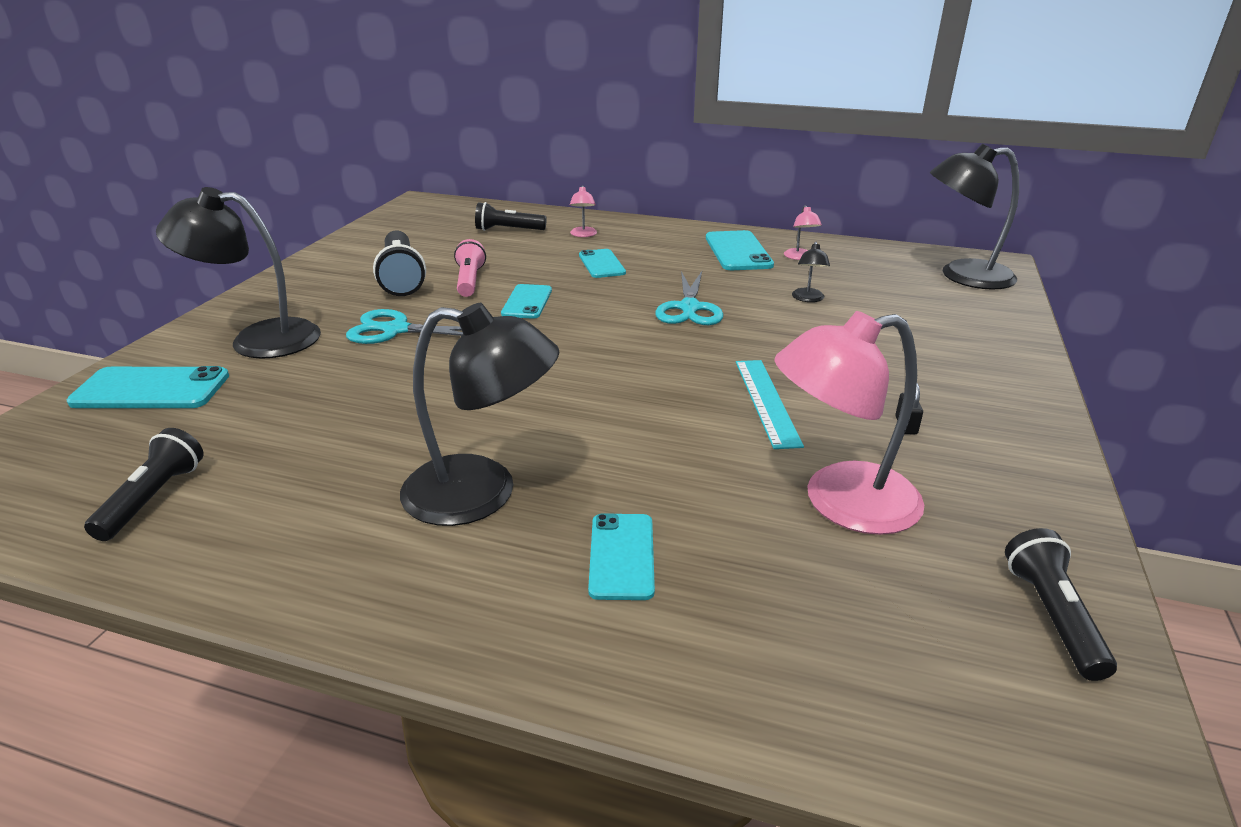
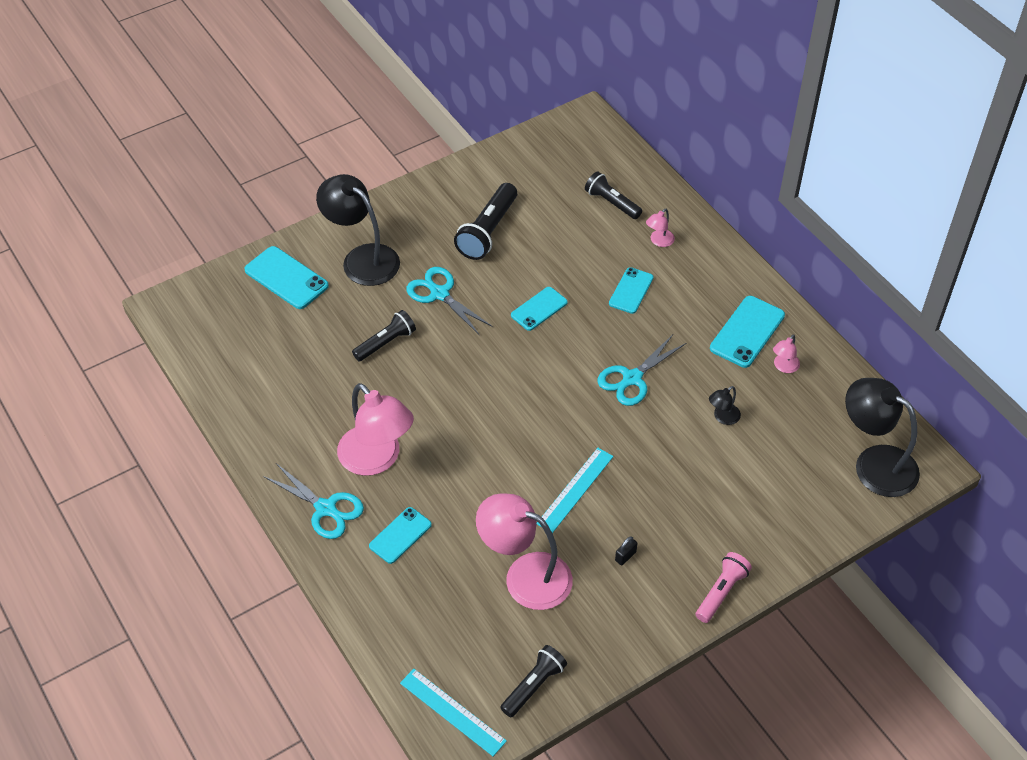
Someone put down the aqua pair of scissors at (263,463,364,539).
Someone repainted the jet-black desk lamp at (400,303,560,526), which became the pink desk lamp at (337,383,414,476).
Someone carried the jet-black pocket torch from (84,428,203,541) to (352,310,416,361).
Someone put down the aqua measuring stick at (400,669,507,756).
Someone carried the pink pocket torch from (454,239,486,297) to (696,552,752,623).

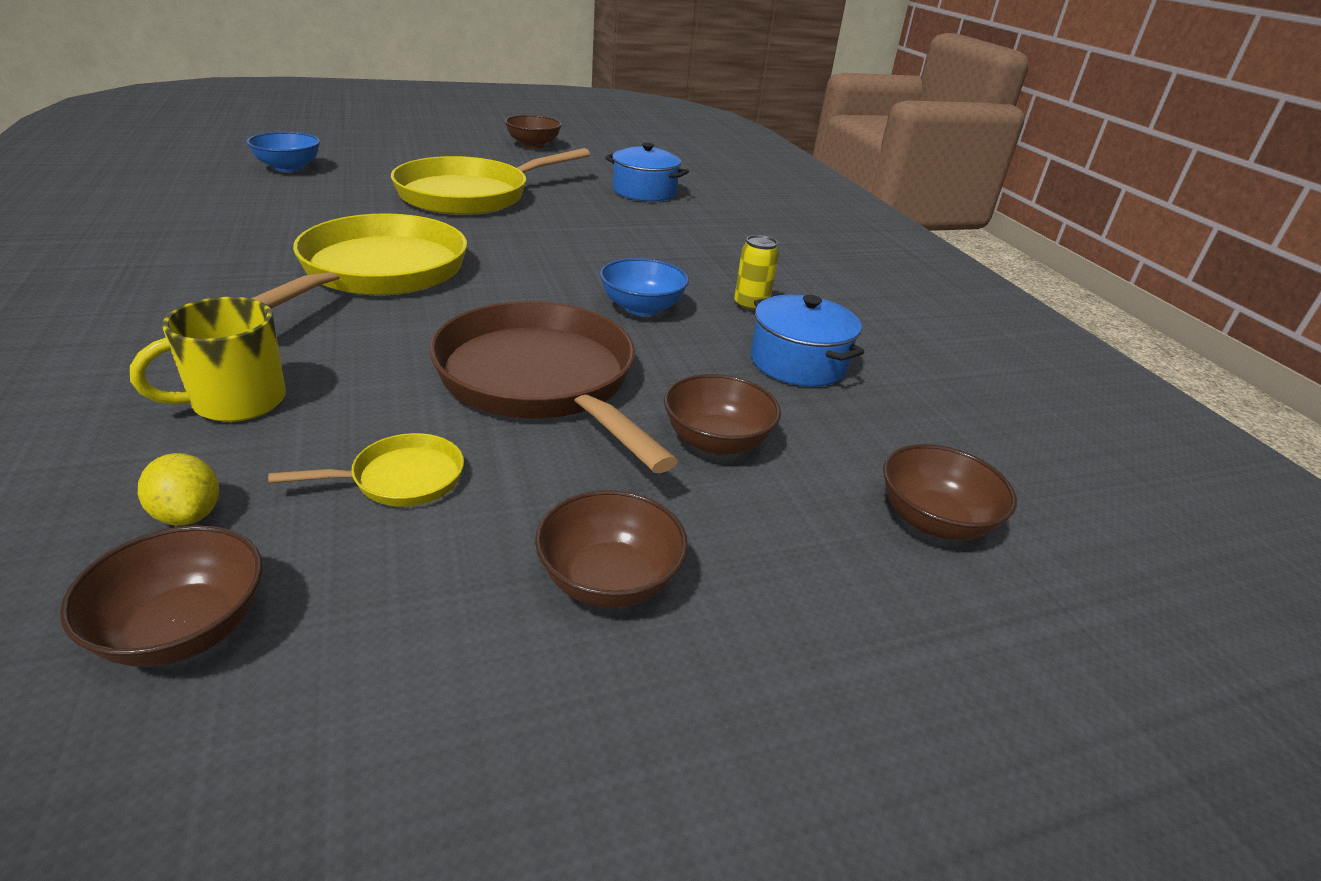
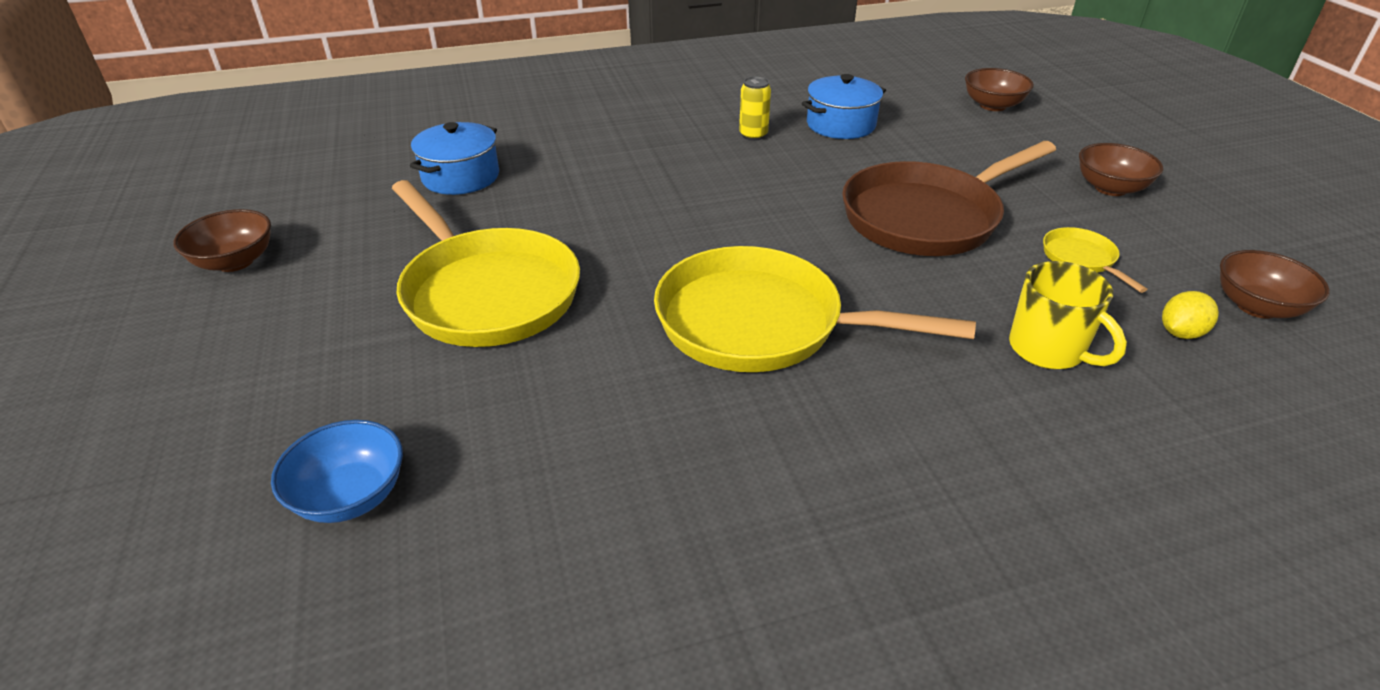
Someone took away the blue bowl at (600,258,689,316).
Someone took away the dark brown bowl at (664,374,781,455).

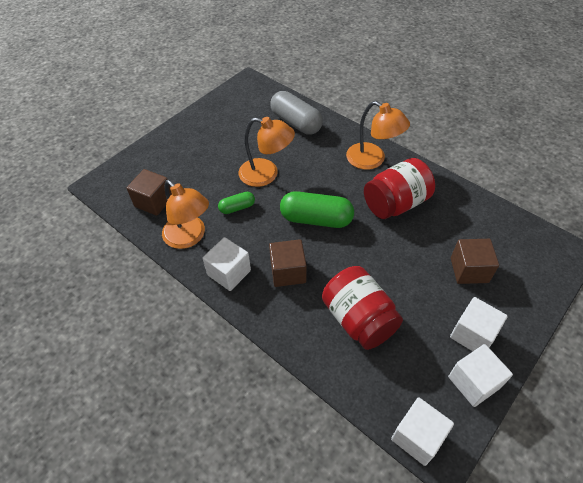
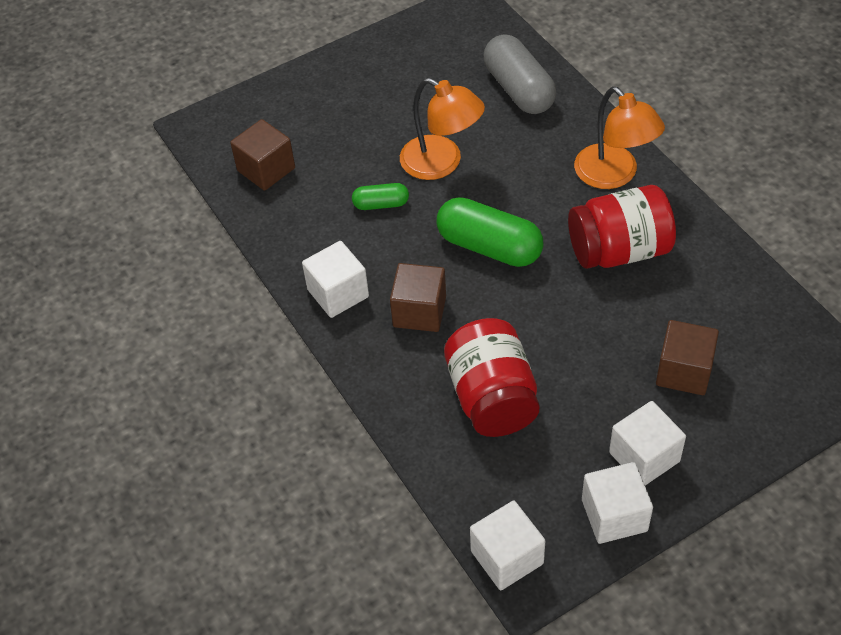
Someone took away the orange-coloured desk lamp at (162,180,209,249).

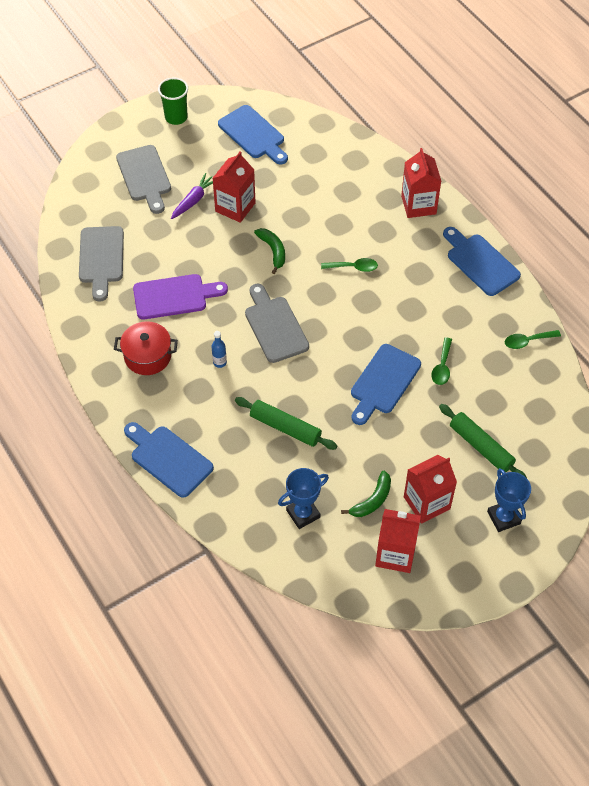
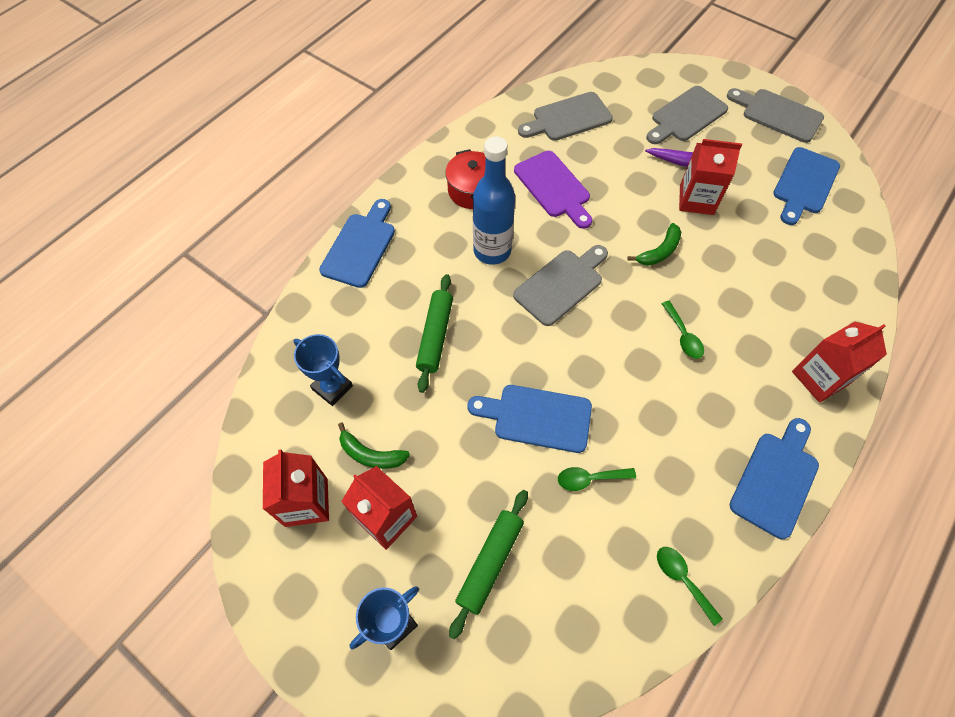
Someone scaled the blue drink bottle at (211,331,227,368) by 2.49.
Someone swapped the leaf-green cup at (158,78,188,125) for the gray chopping board at (727,88,824,143).

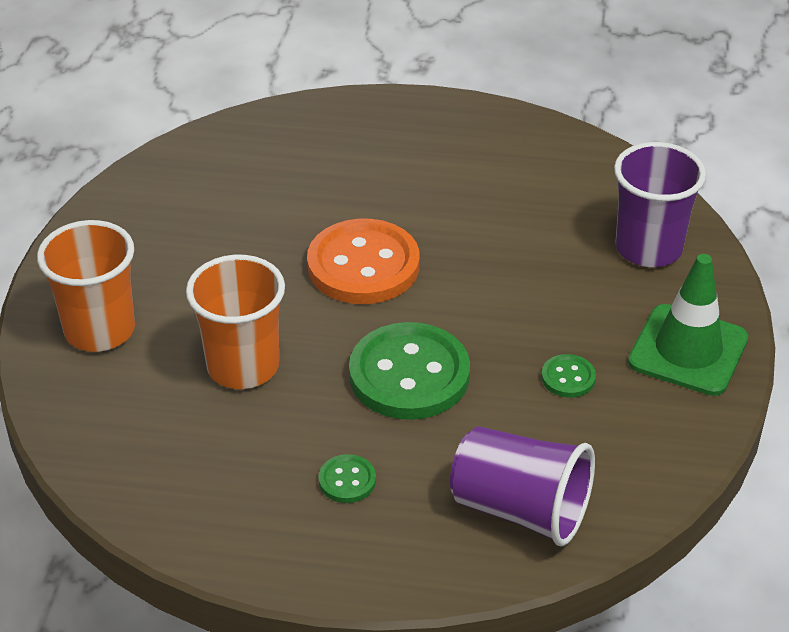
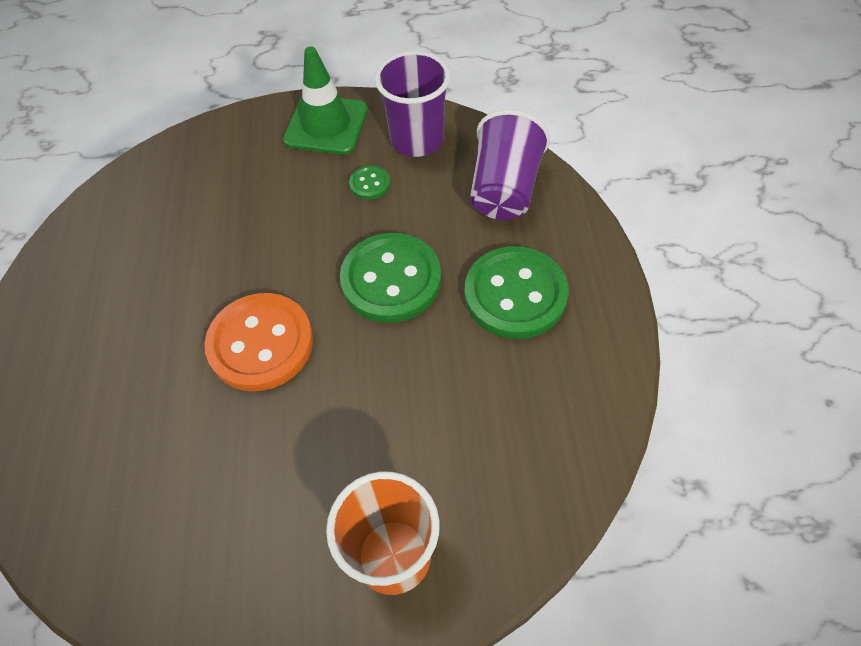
Someone carried the royal purple cup from (614,142,706,267) to (375,51,451,157).
Someone scaled the leaf-green sewing button at (318,454,376,503) by 2.24.
Someone took away the orange-coloured cup at (186,255,285,389).

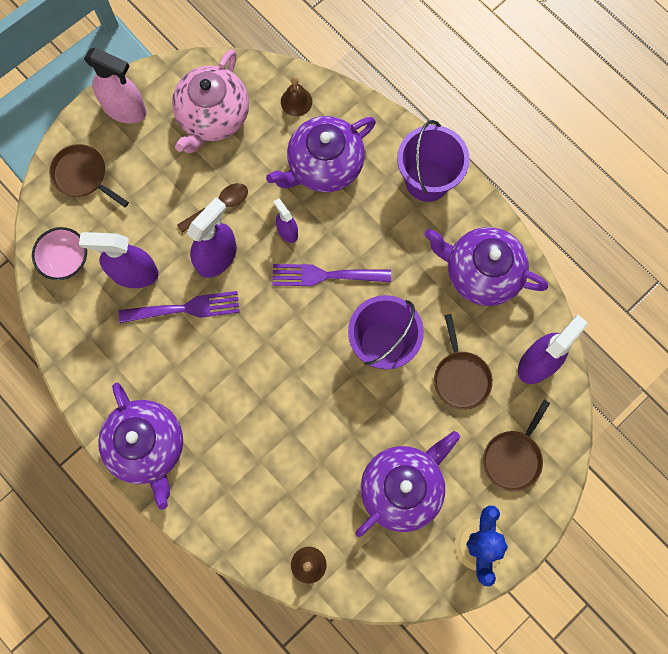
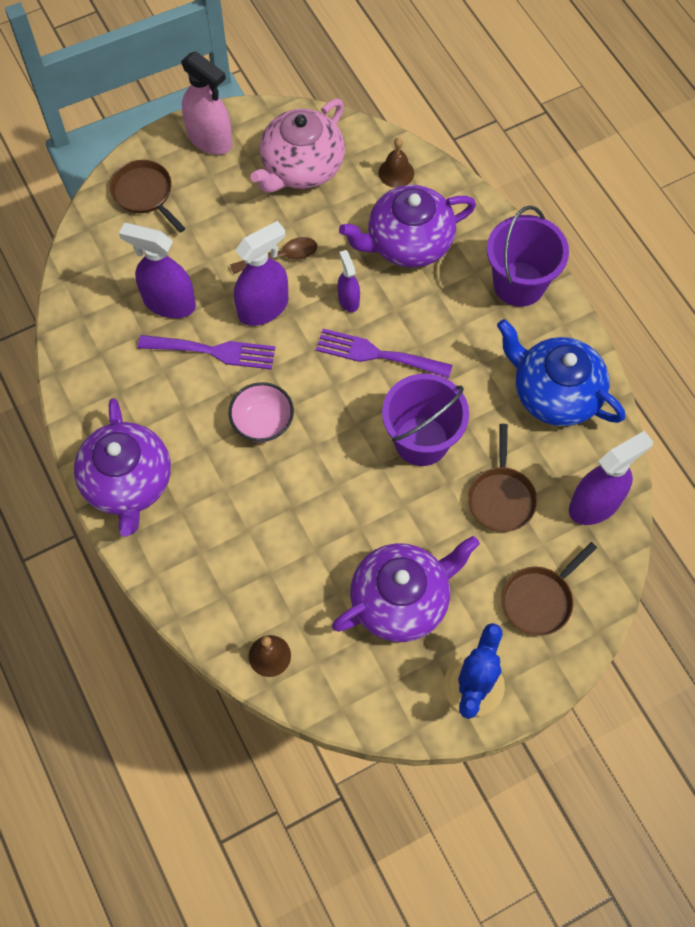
Someone carried the pink bowl from (32,227,87,280) to (229,382,294,442).
Someone repainted the royal purple teapot at (424,227,548,306), which became the blue teapot at (497,319,625,426).

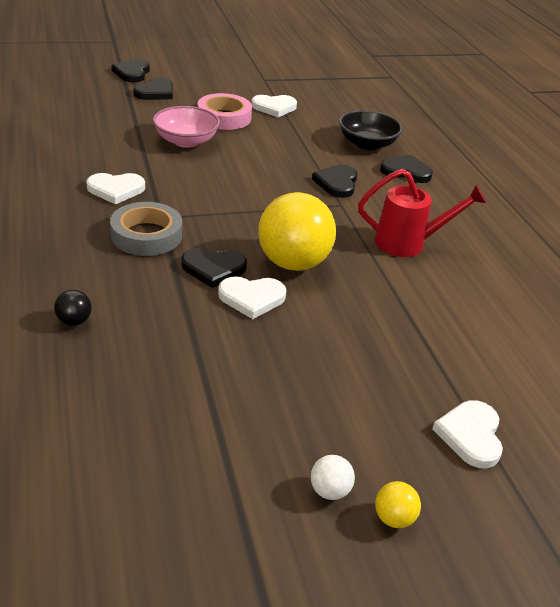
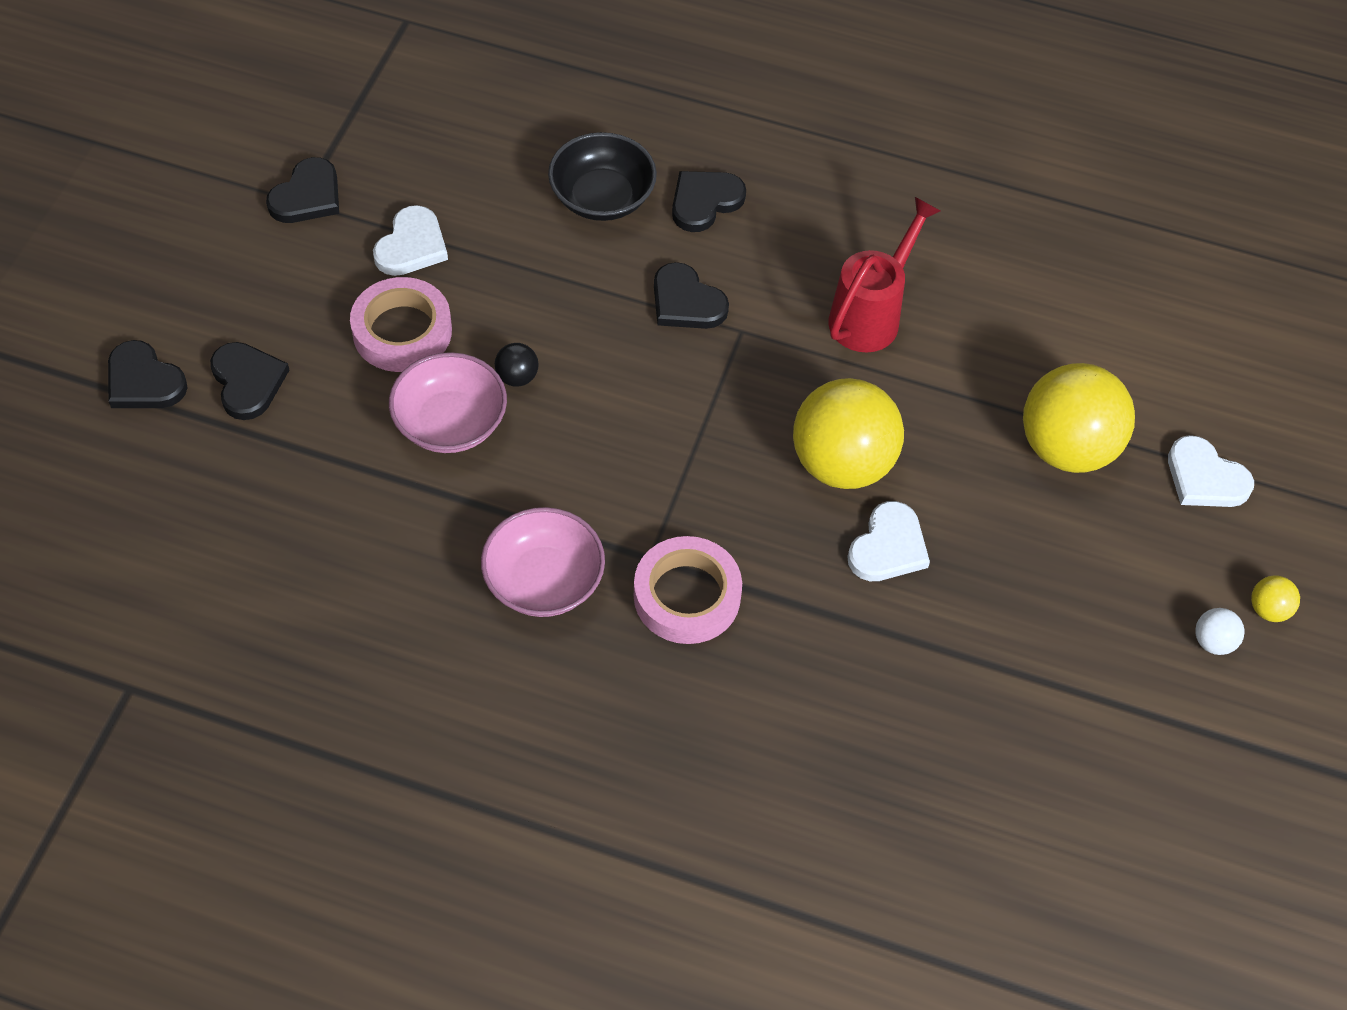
Someone carried the jet-black heart from (181,248,247,288) to (266,157,339,223).
Someone swapped the snow-white heart at (86,173,145,204) for the pink bowl at (481,507,605,617).
Someone carried the jet-black ball from (54,290,92,326) to (495,343,538,387).
Someone repainted the gray roll of tape at (110,202,182,256), which became the pink roll of tape at (634,536,742,644).
Someone put down the golden ball at (1023,363,1135,473).

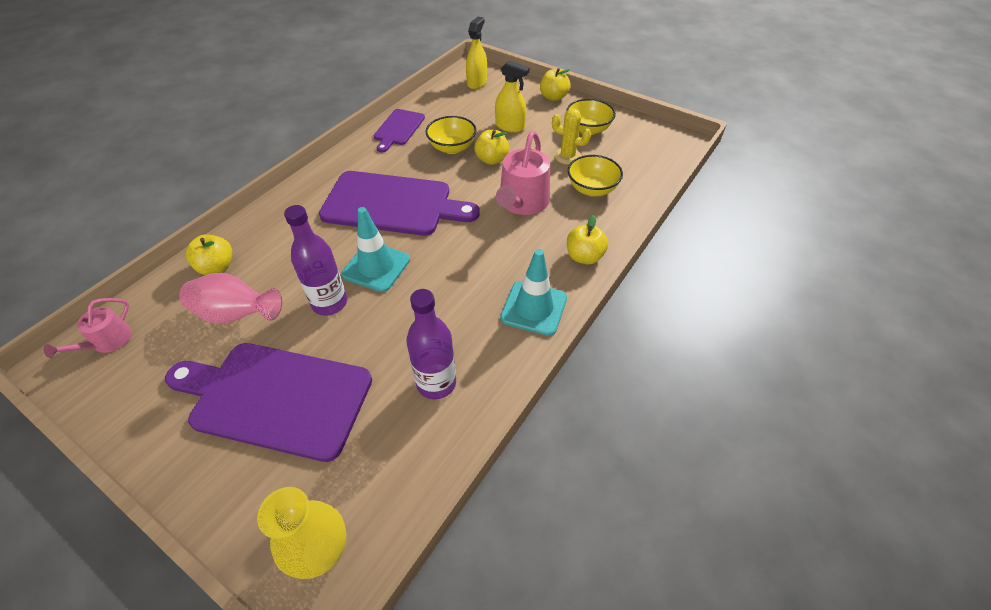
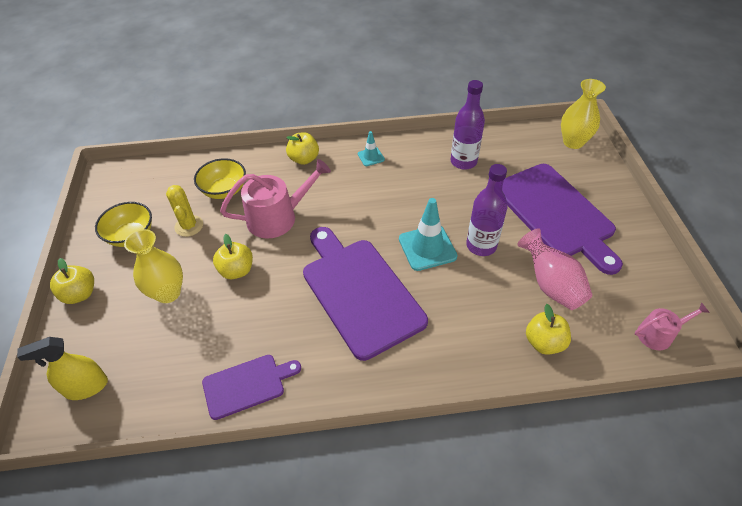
Someone swapped the golden spray cleaner at (495,60,530,133) for the golden vase at (124,229,183,303).
Someone scaled the aqua traffic cone at (500,249,567,336) by 0.53.
Someone took away the golden bowl at (426,116,477,154).

